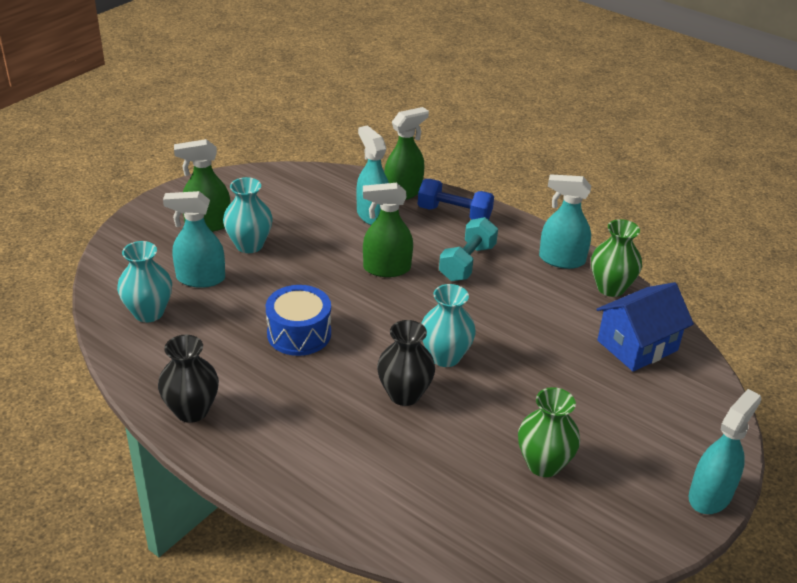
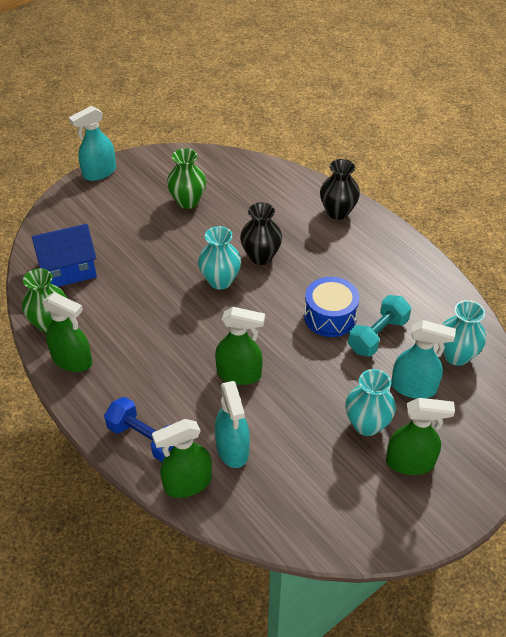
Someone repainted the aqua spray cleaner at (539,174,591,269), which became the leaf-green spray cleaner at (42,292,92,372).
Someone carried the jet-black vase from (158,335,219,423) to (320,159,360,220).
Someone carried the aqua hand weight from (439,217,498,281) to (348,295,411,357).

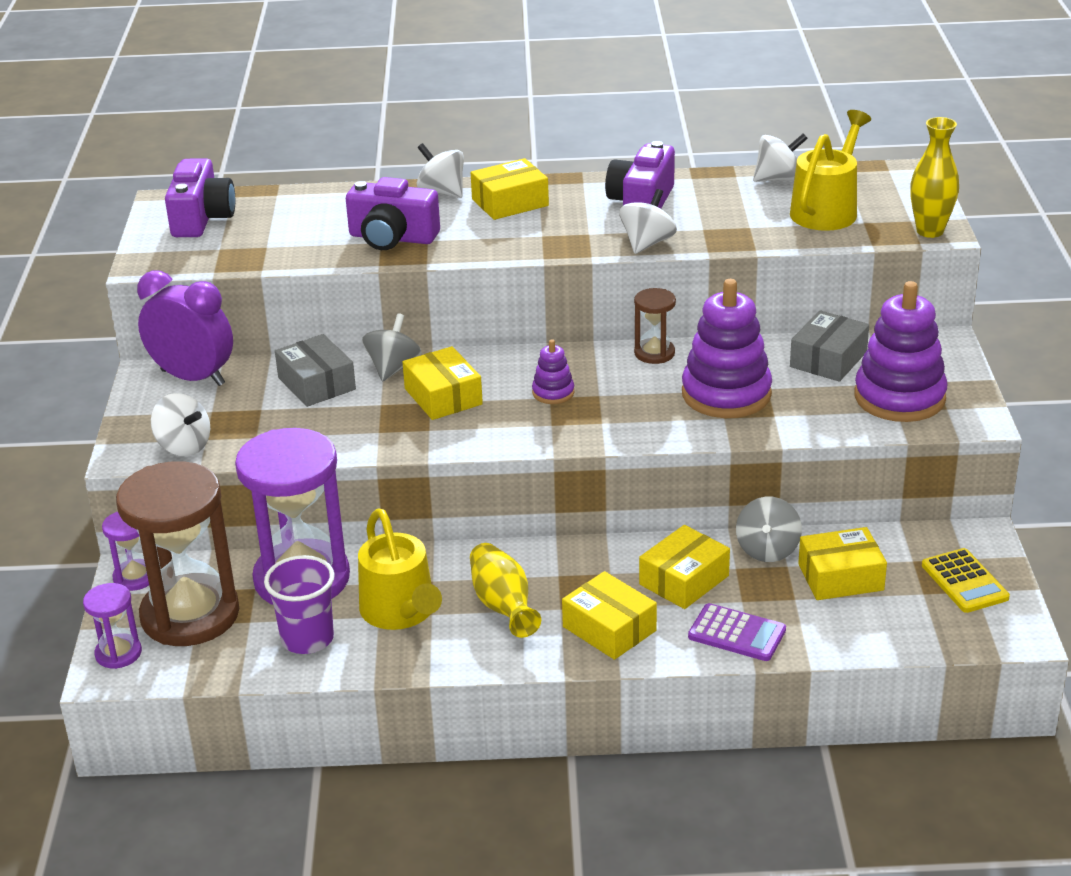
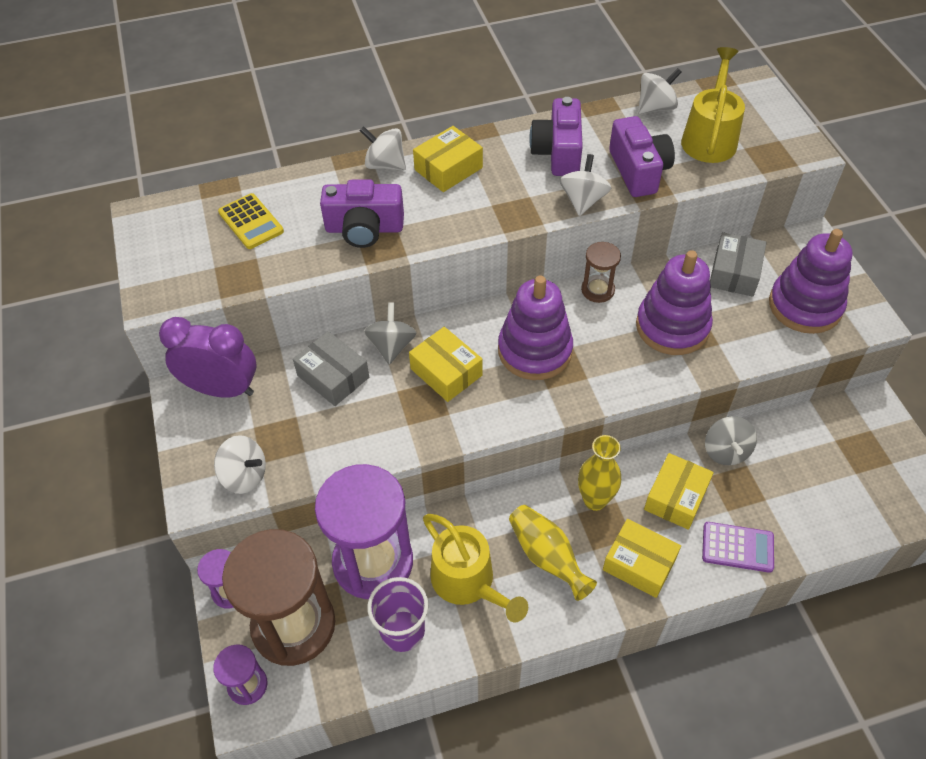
Someone carried the golden pocket calculator from (922,548,1010,613) to (218,193,284,249).
Someone scaled the royal purple stacking rings at (532,339,574,404) by 2.10.
Someone carried the golden vase from (910,117,959,238) to (578,435,621,511).
Someone carried the royal purple compact camera from (165,158,235,237) to (609,116,675,197).
Someone took away the golden box at (798,527,887,600).

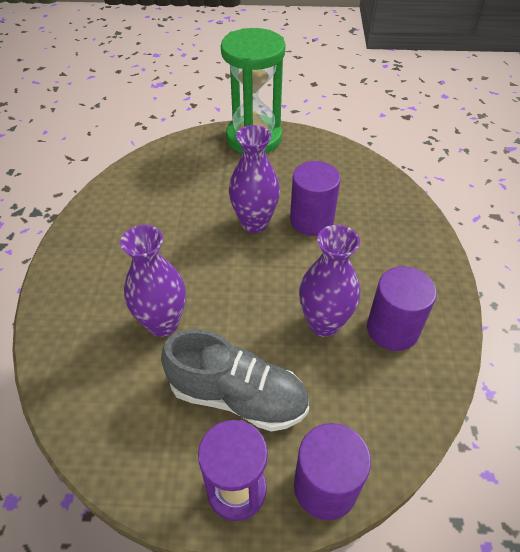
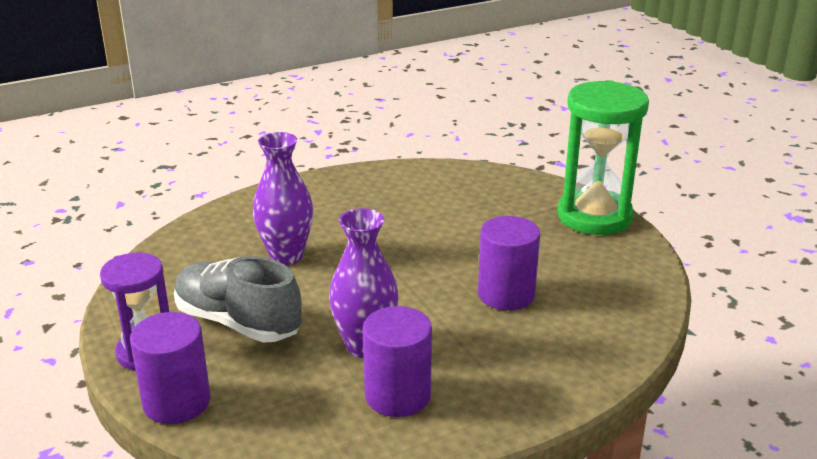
Someone rotated the gray shoe at (161,329,309,432) by 135 degrees clockwise.
Someone took away the royal purple vase at (229,125,280,233).

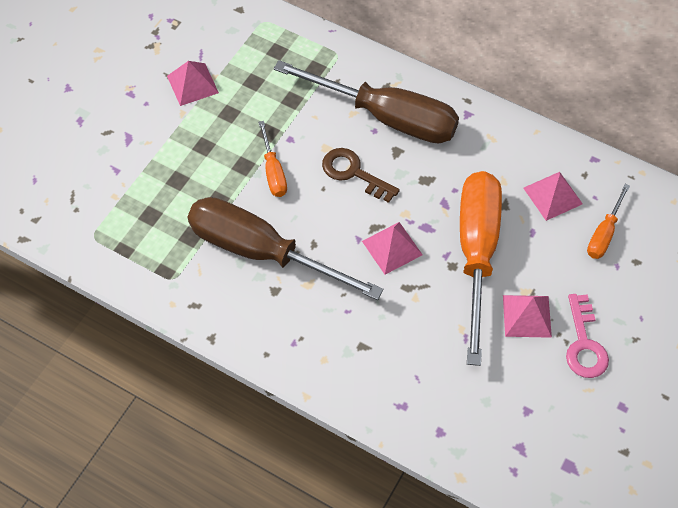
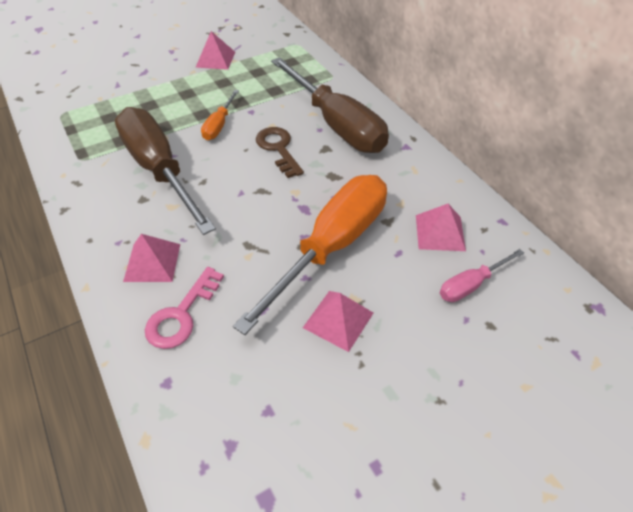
Someone carried the pink pyramid shape from (362,222,423,275) to (123,234,180,282).
Someone carried the pink latchkey from (566,294,609,378) to (145,267,224,349).
Someone repainted the orange-coloured screwdriver at (587,184,630,259), which became the pink screwdriver at (440,249,524,302).

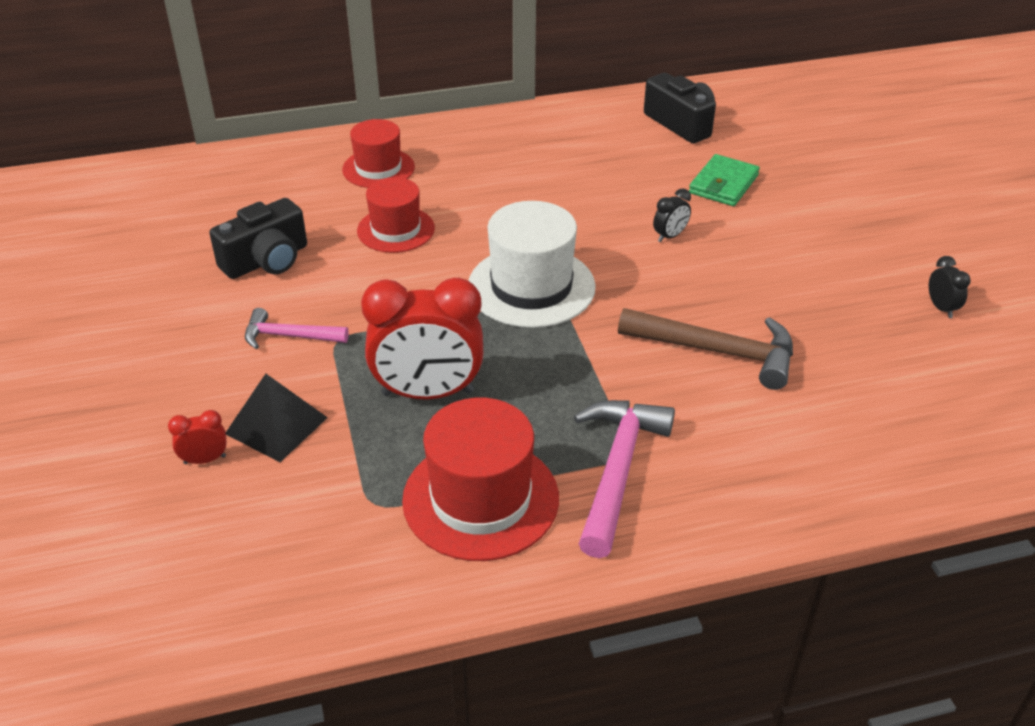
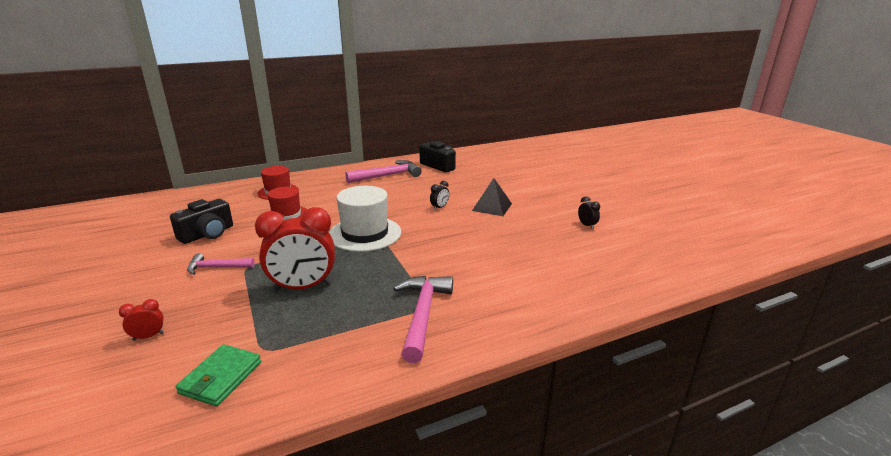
Someone carried the leaf-green card wallet from (689,154,760,206) to (175,344,261,406).
Someone put down the pink hammer at (345,160,422,183).
Someone carried the jet-black pyramid shape from (226,374,328,462) to (472,178,512,216).
Someone took away the crimson top hat at (402,398,559,561).
Someone took away the dark brown hammer at (618,308,793,390).

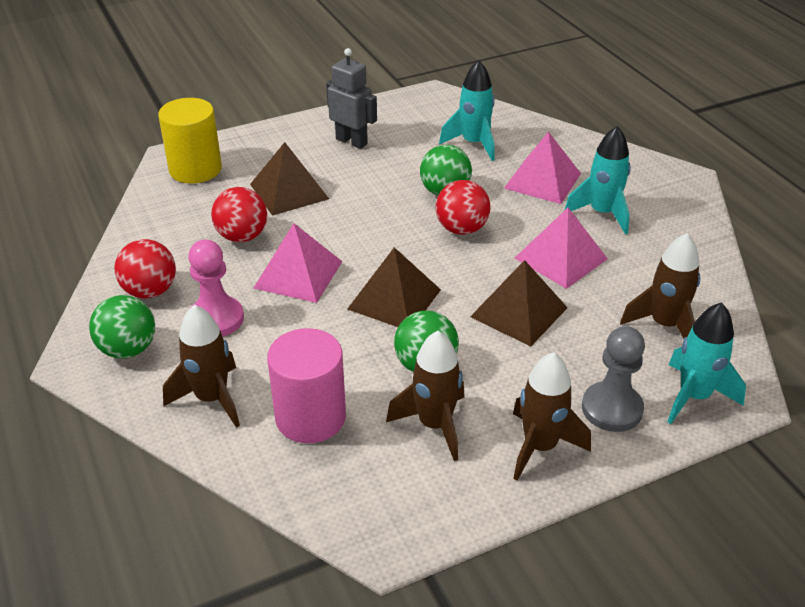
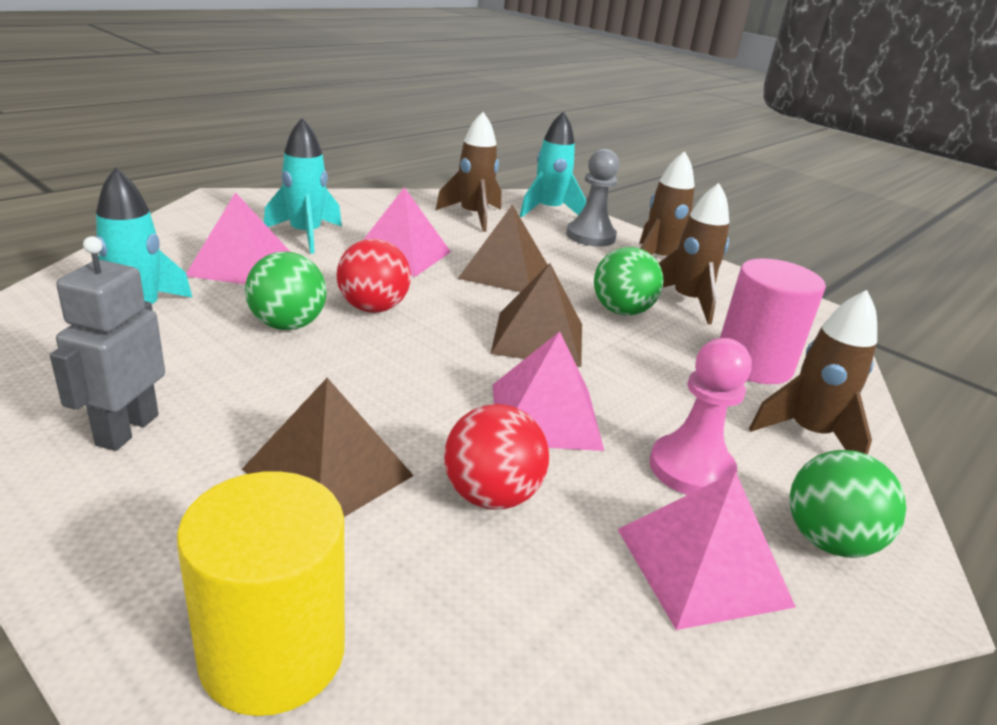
Someone swapped the crimson ball at (114,239,176,298) for the pink pyramid shape at (618,472,796,630).

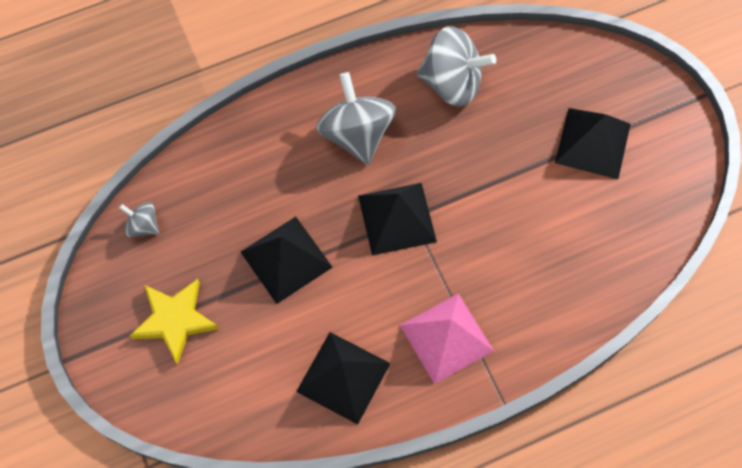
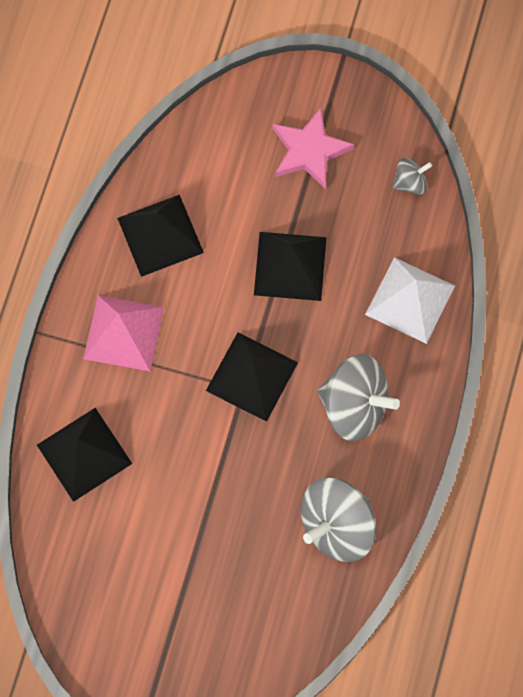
Someone carried the jet-black pyramid shape from (555,108,631,179) to (37,408,132,502).
Someone repainted the golden star at (130,279,219,365), which became the pink star at (273,108,354,190).
Someone put down the snow-white pyramid shape at (365,257,455,344).

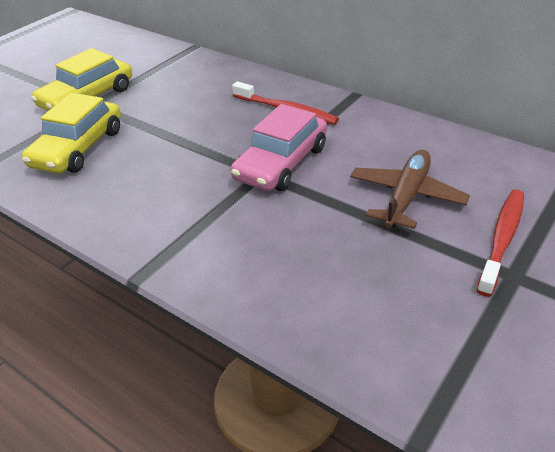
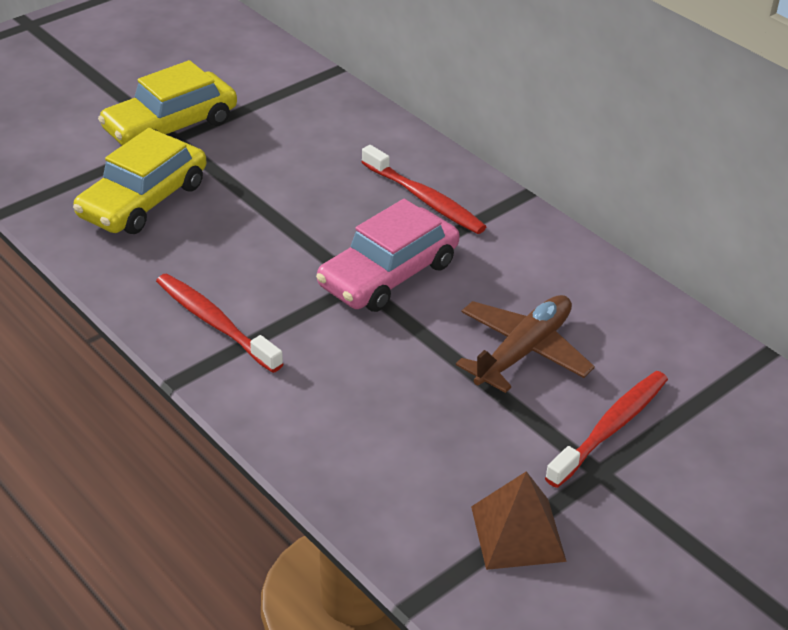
Someone put down the crimson tooth brush at (156,274,283,373).
Someone put down the dark brown pyramid shape at (471,471,567,570).

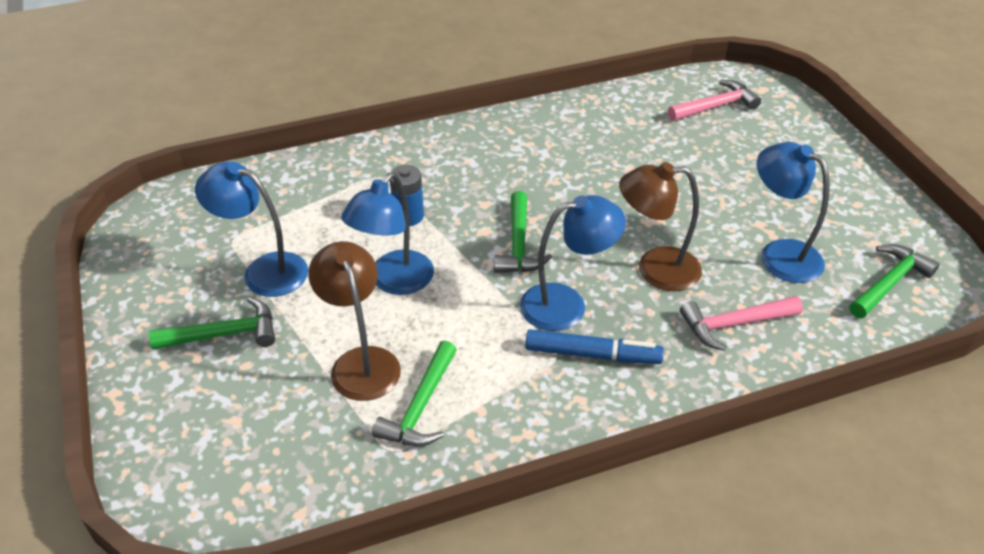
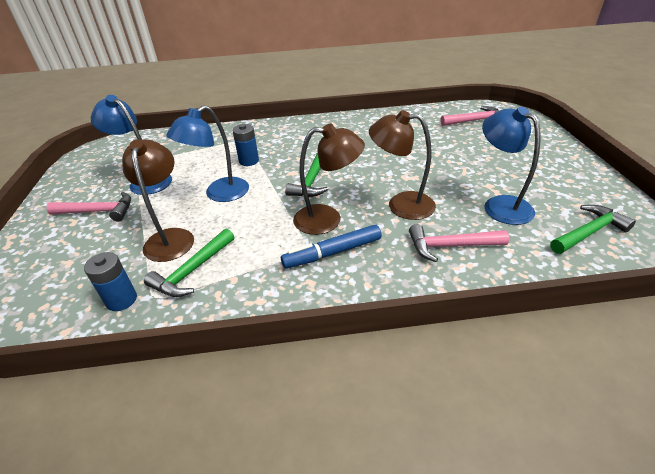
Someone repainted the leaf-green hammer at (149,297,275,349), which became the pink hammer at (46,192,131,222).
Someone put down the blue battery at (84,252,137,311).
Someone rotated the blue marker at (525,329,664,364) by 135 degrees clockwise.
Someone repainted the blue desk lamp at (520,195,626,331), which became the dark brown desk lamp at (293,124,365,235).

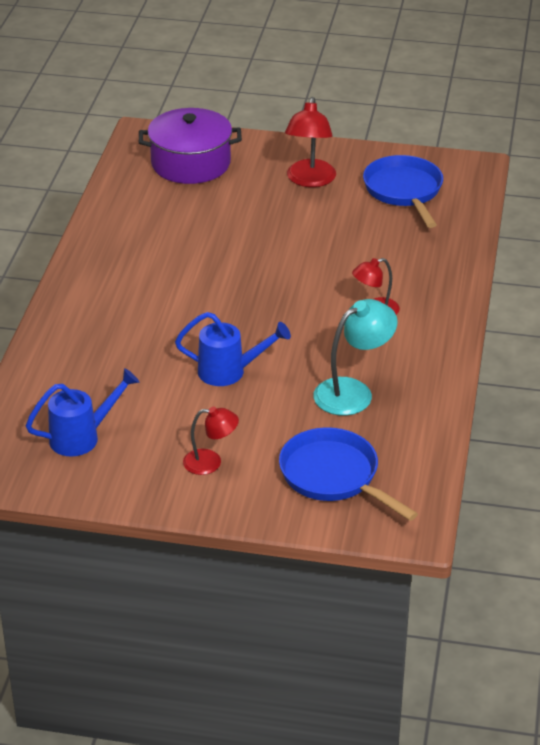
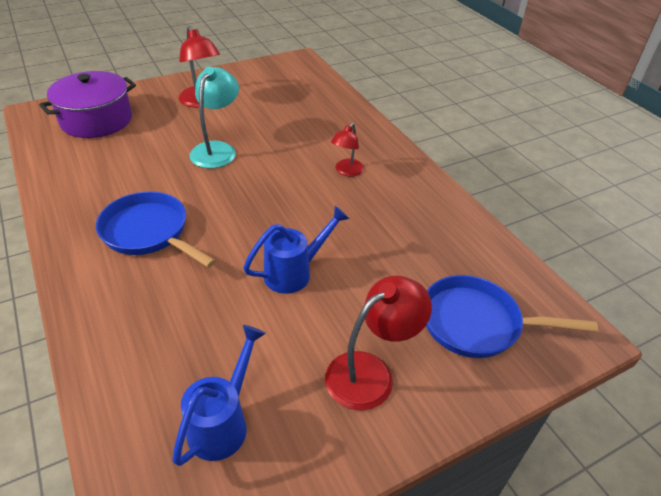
Someone carried the blue skillet from (363,155,443,228) to (96,191,216,268).
Someone carried the aqua desk lamp from (313,299,398,416) to (189,67,239,168).
Someone scaled the crimson desk lamp at (183,407,239,475) by 1.60.

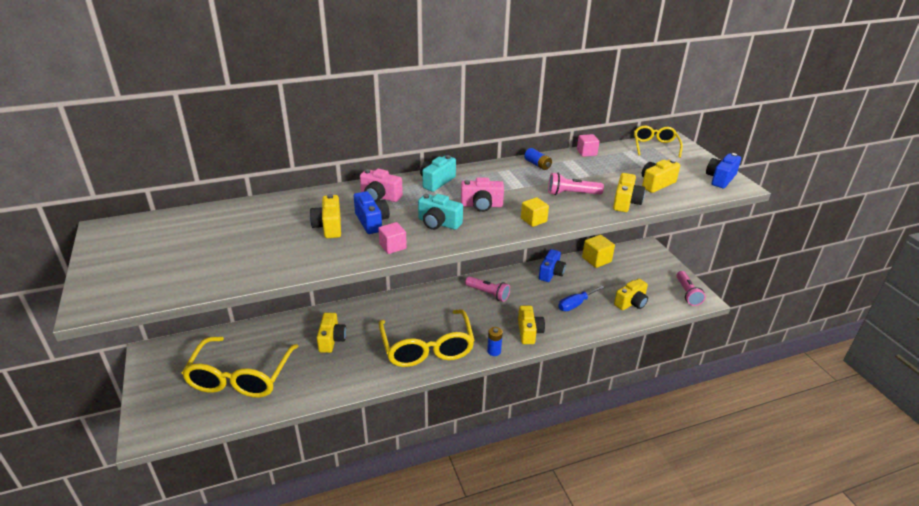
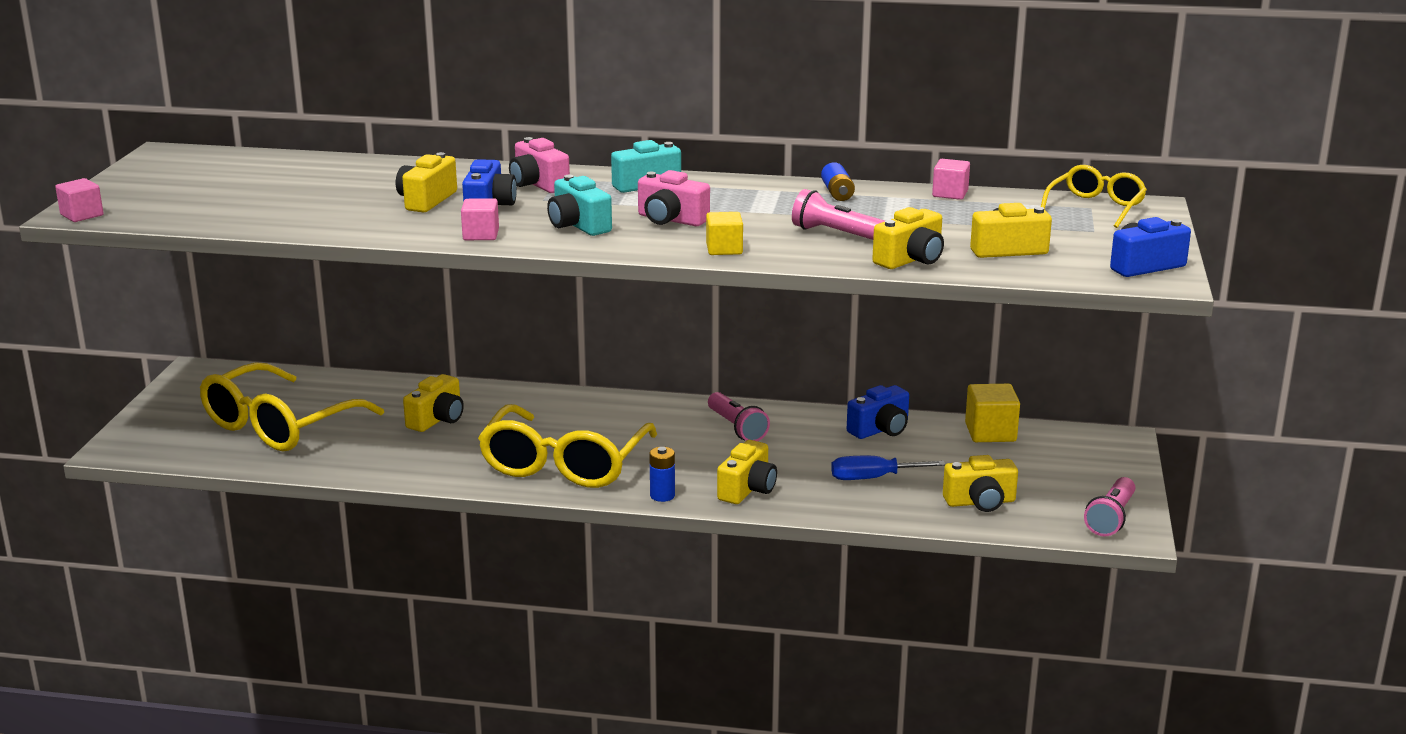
Someone put down the pink block at (55,178,103,222).

